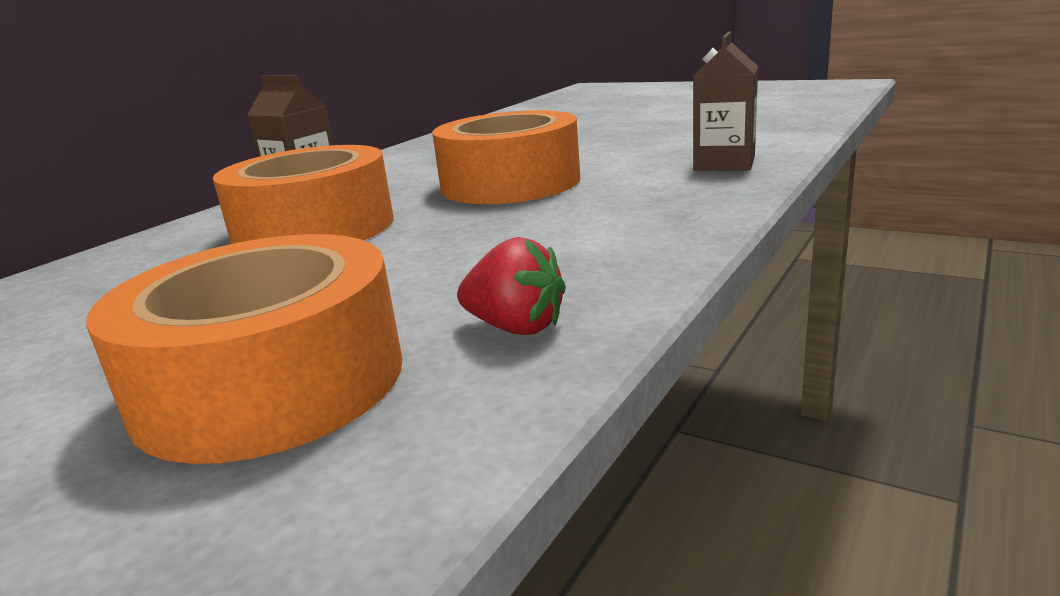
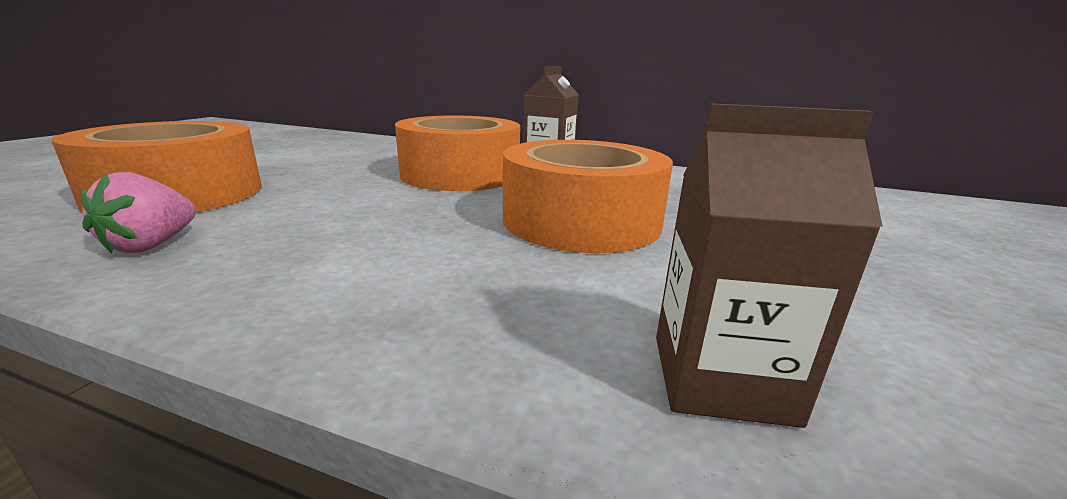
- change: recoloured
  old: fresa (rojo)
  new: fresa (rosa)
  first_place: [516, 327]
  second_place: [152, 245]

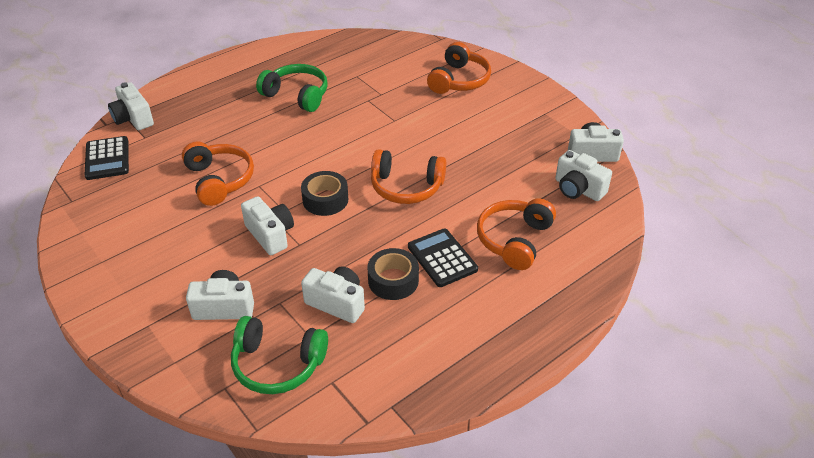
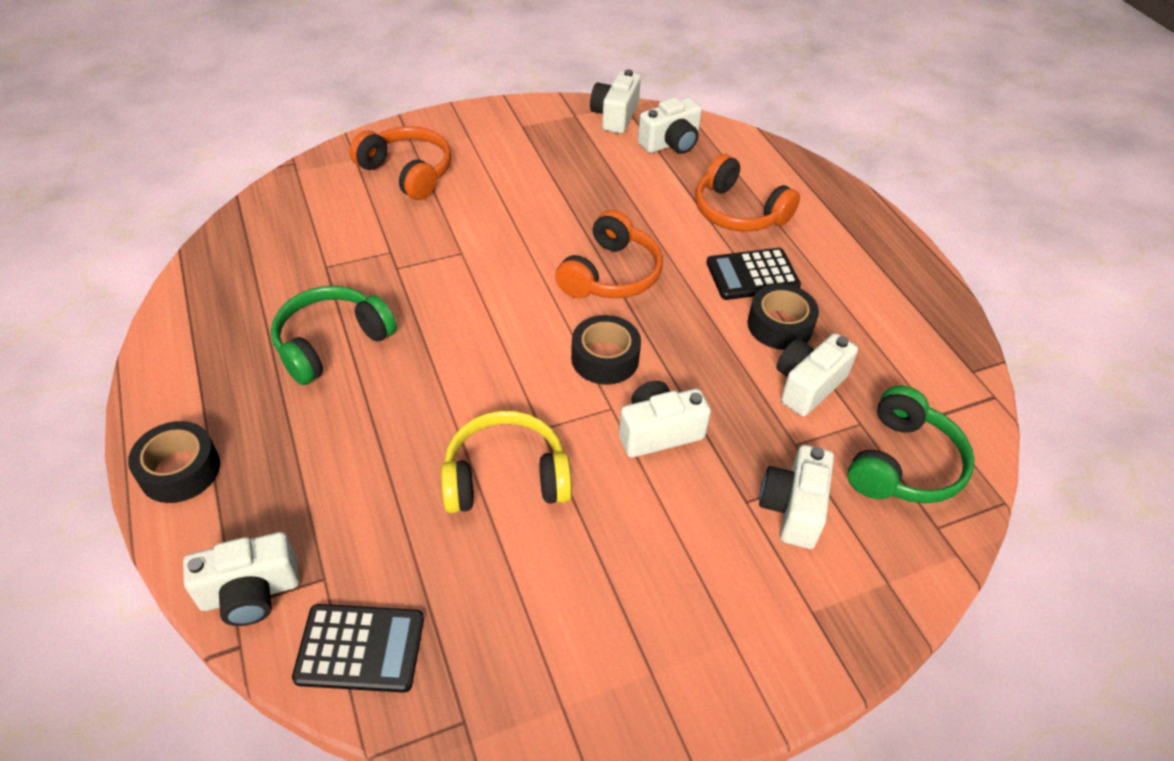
- change: added
  new: cinta adhesiva (negro)
  second_place: [180, 470]
- change: recoloured
  old: auriculares (naranja)
  new: auriculares (amarillo)
  first_place: [219, 180]
  second_place: [506, 477]

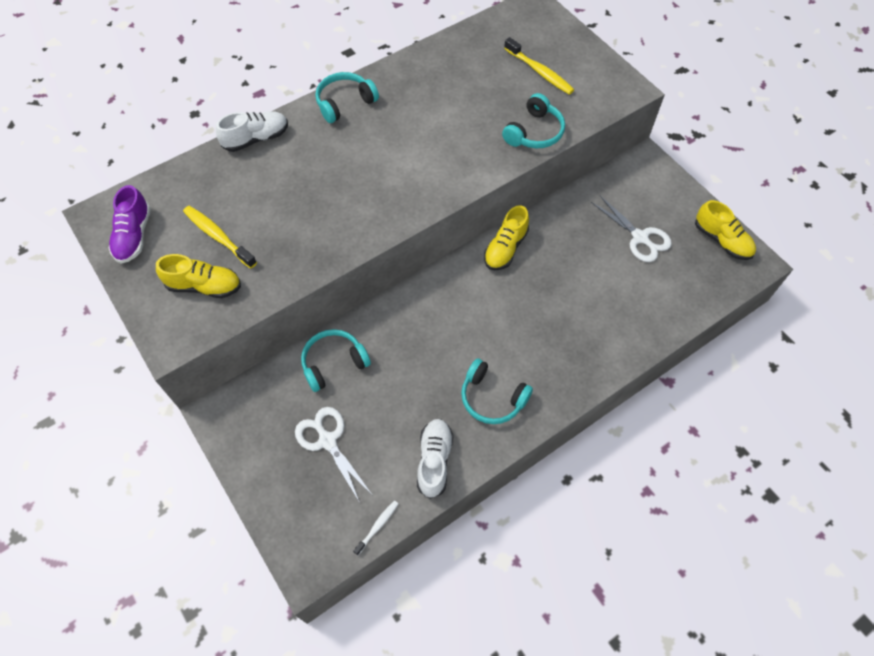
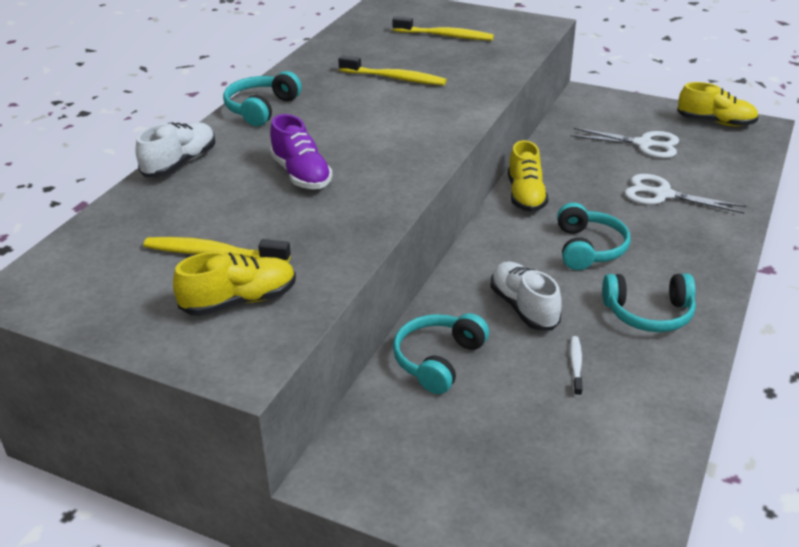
- change: moved
  old: zapato (morado)
  first_place: [134, 236]
  second_place: [301, 174]
- change: added
  new: cepillo de dientes (amarillo)
  second_place: [395, 78]
- change: moved
  old: zapato (blanco)
  first_place: [434, 460]
  second_place: [523, 308]
- change: moved
  old: auriculares (turquesa)
  first_place: [534, 132]
  second_place: [588, 248]
- change: moved
  old: cepillo de dientes (blanco)
  first_place: [377, 526]
  second_place: [576, 365]
- change: moved
  old: tijeras (blanco)
  first_place: [327, 441]
  second_place: [663, 195]

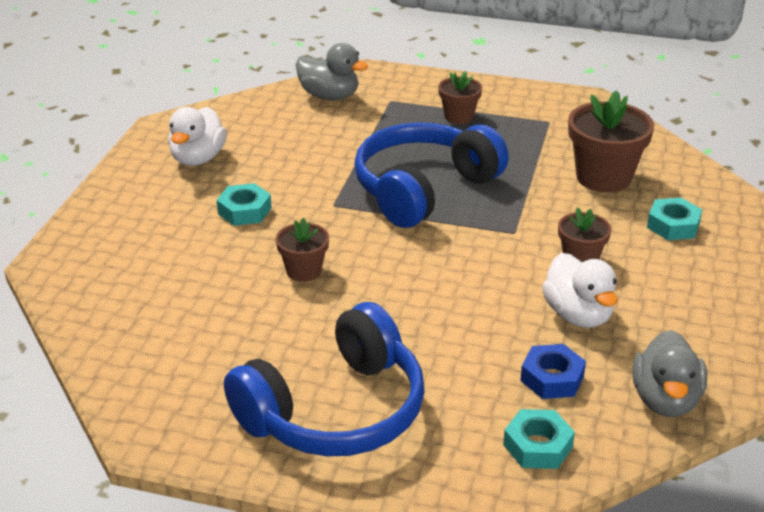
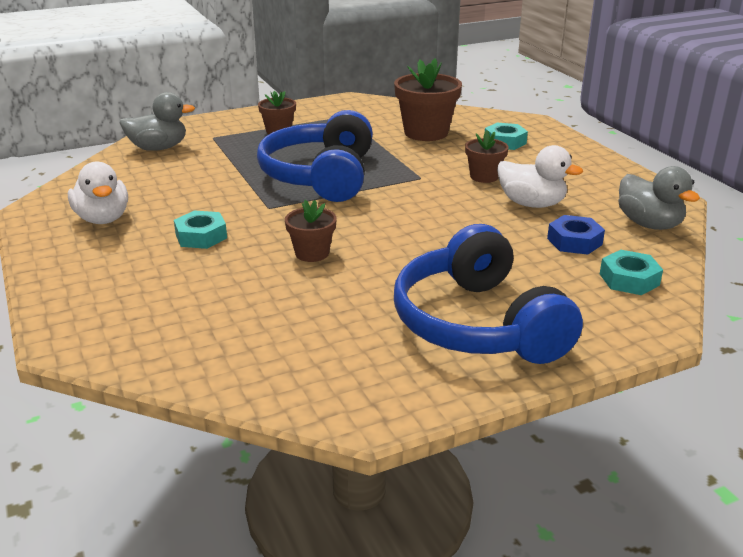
- change: turned
  old: auriculares (azul)
  first_place: [335, 411]
  second_place: [478, 324]
  degrees: 150

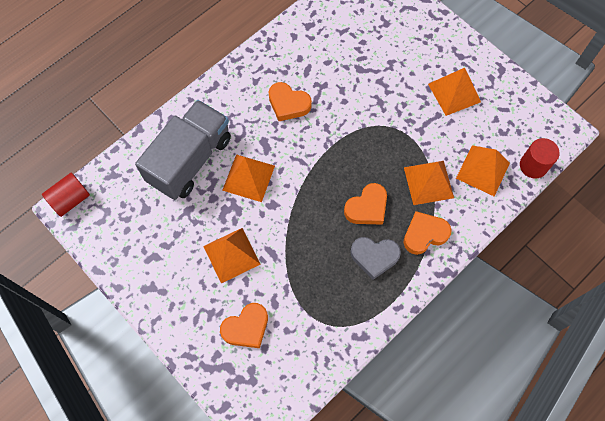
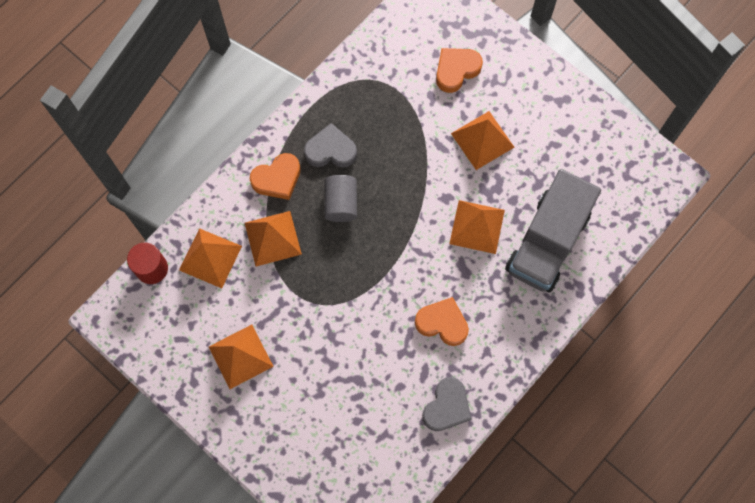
- change: replaced
  old: corazón (naranja)
  new: cilindro (gris)
  first_place: [367, 207]
  second_place: [341, 203]
- change: added
  new: corazón (gris)
  second_place: [446, 406]
- change: removed
  old: cilindro (rojo)
  first_place: [70, 199]

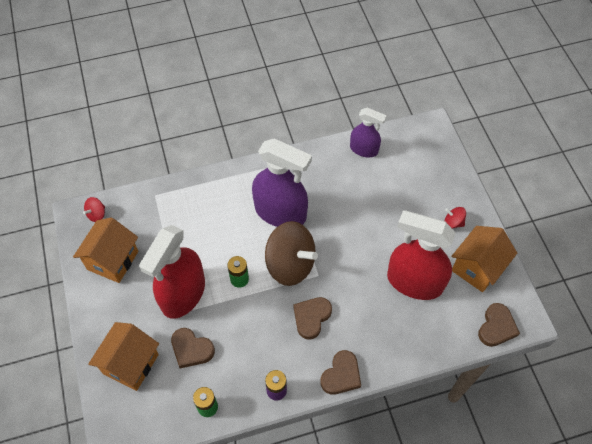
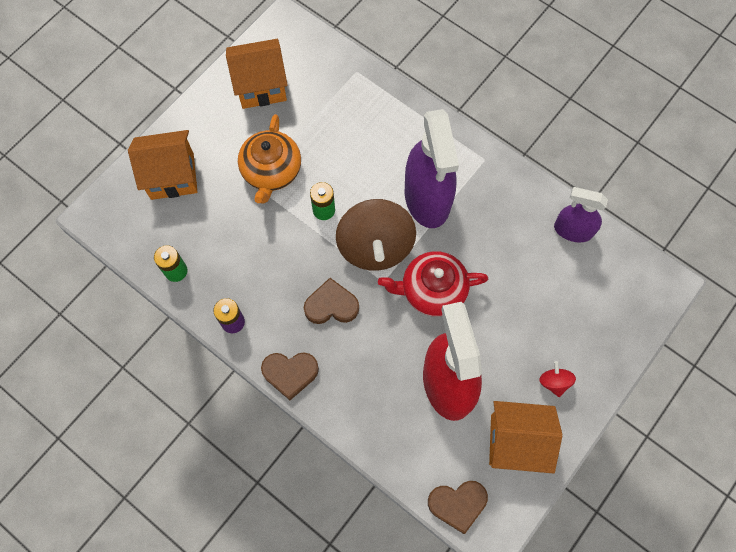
- change: replaced
  old: pulverizador (rojo)
  new: tetera (naranja)
  first_place: [183, 294]
  second_place: [271, 171]
- change: added
  new: tetera (rojo)
  second_place: [432, 290]
- change: turned
  old: pulverizador (morado)
  first_place: [364, 149]
  second_place: [572, 230]
  degrees: 120
- change: removed
  old: peonza (rojo)
  first_place: [97, 214]
- change: removed
  old: corazón (marrón)
  first_place: [191, 349]

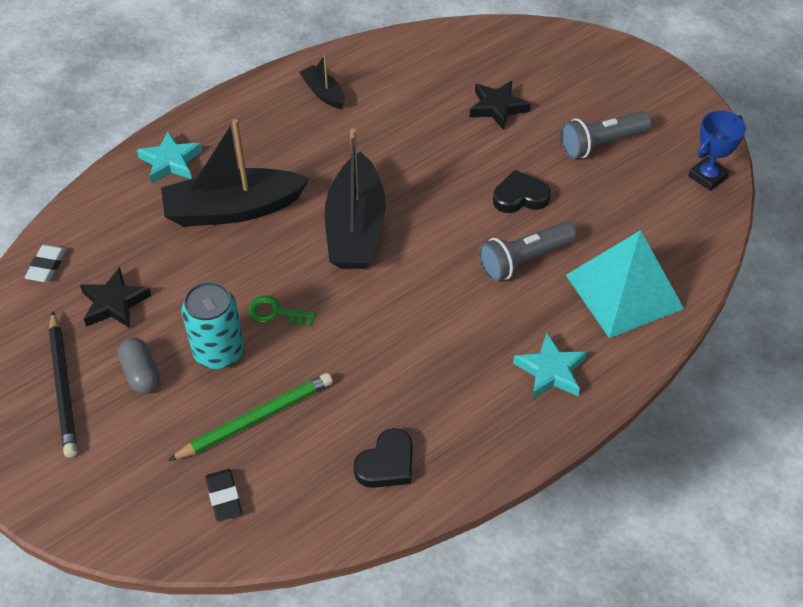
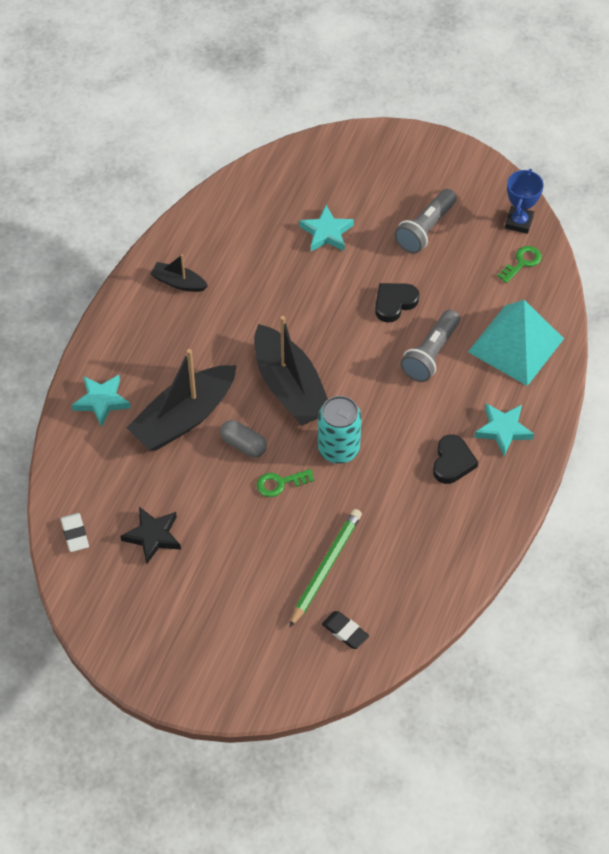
- change: moved
  old: cápsula (gris)
  first_place: [141, 373]
  second_place: [243, 445]
- change: recoloured
  old: estrella (negro)
  new: estrella (turquesa)
  first_place: [497, 107]
  second_place: [326, 233]
- change: moved
  old: lata (turquesa)
  first_place: [219, 352]
  second_place: [338, 449]
- change: moved
  old: corazón (negro)
  first_place: [387, 463]
  second_place: [452, 462]
- change: added
  new: llave (verde)
  second_place: [522, 262]
- change: removed
  old: lápiz (negro)
  first_place: [63, 386]

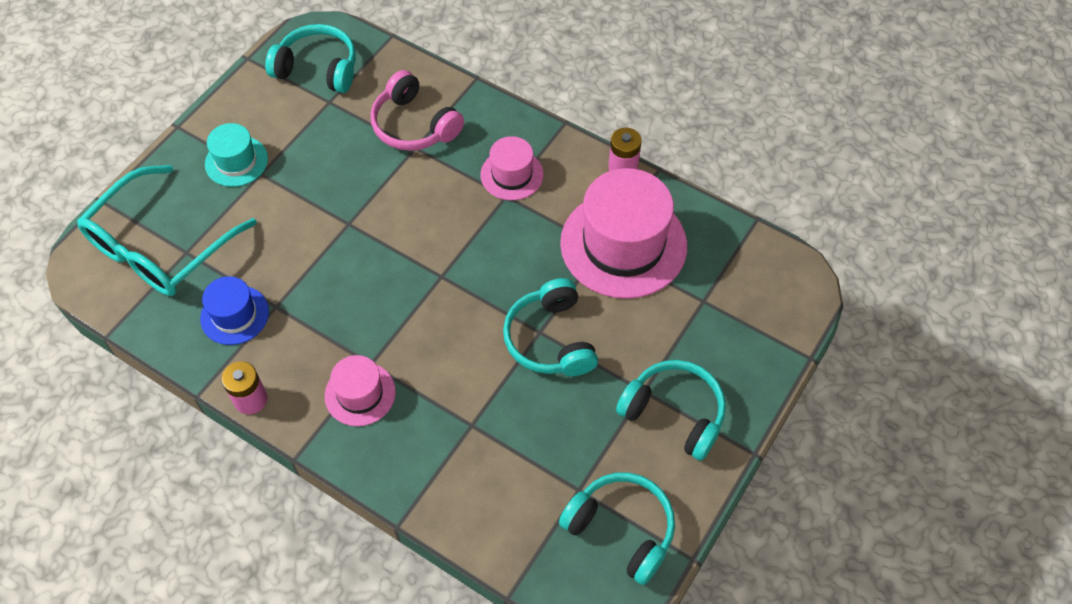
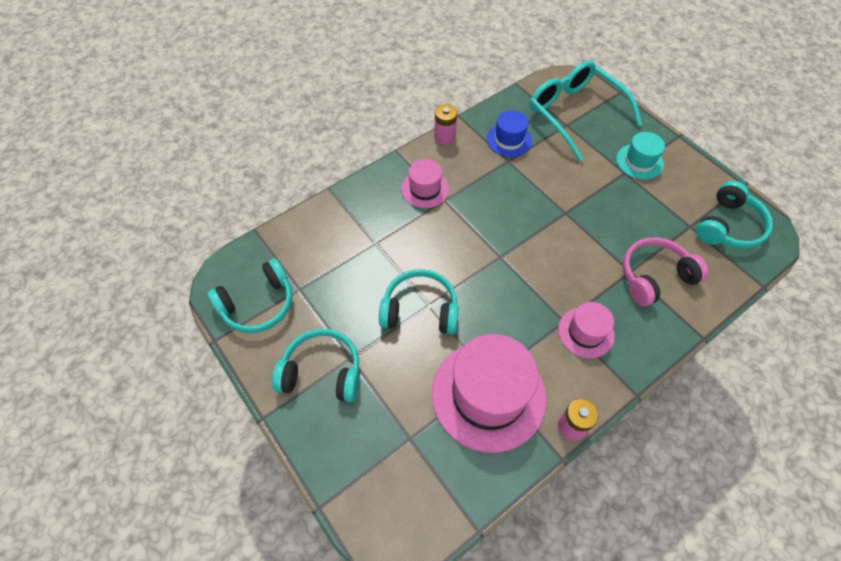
- change: turned
  old: auriculares (turquesa)
  first_place: [674, 414]
  second_place: [322, 372]
  degrees: -135

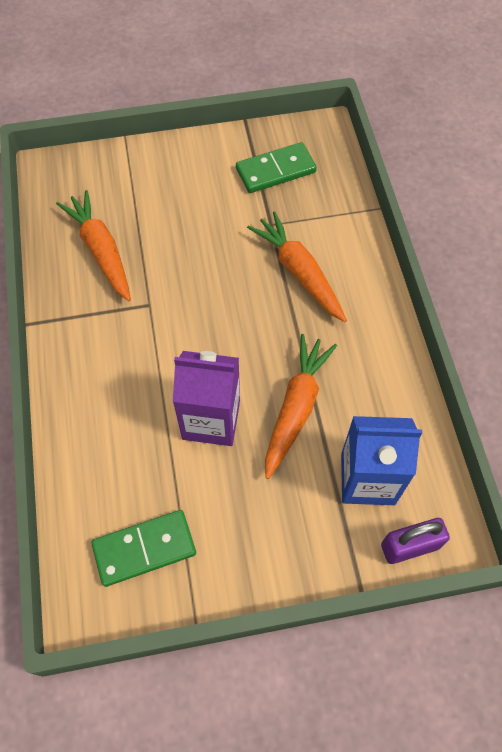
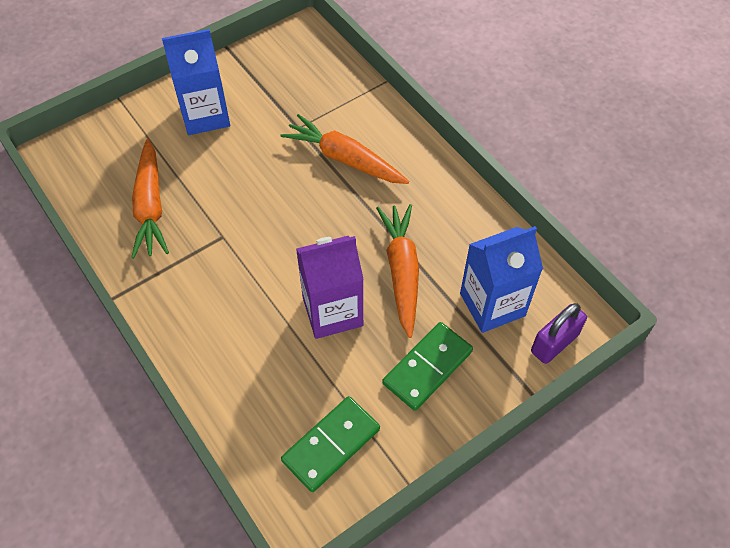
- change: turned
  old: zanahoria (naranja)
  first_place: [101, 250]
  second_place: [150, 206]
  degrees: -135
- change: added
  new: cartón de leche (azul)
  second_place: [205, 115]
- change: moved
  old: ficha de dominó (verde)
  first_place: [275, 170]
  second_place: [427, 367]

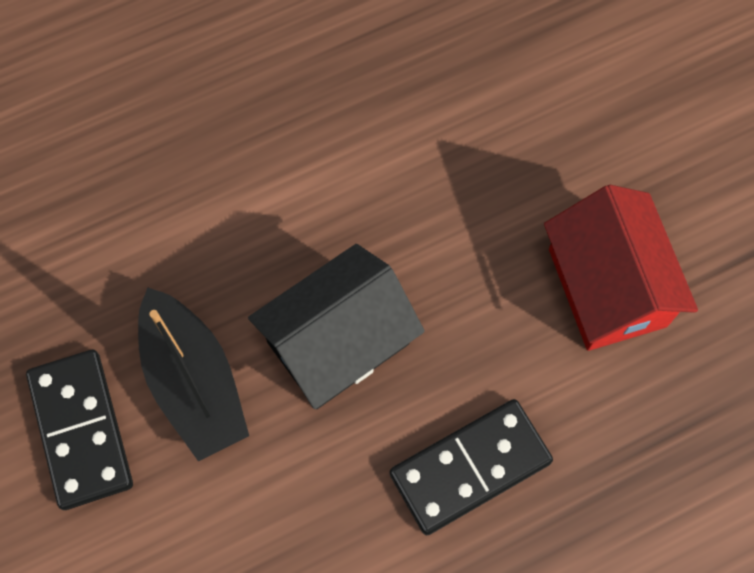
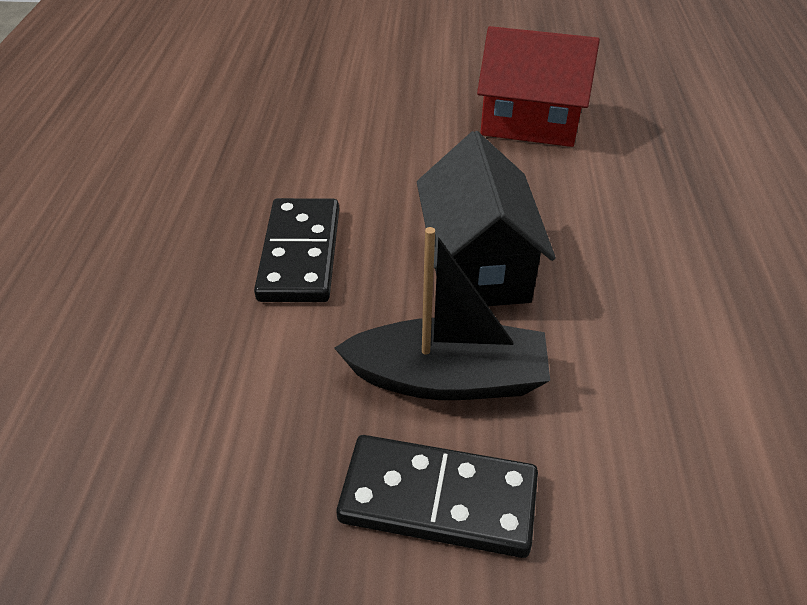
- change: moved
  old: ficha de dominó (negro)
  first_place: [470, 468]
  second_place: [300, 254]

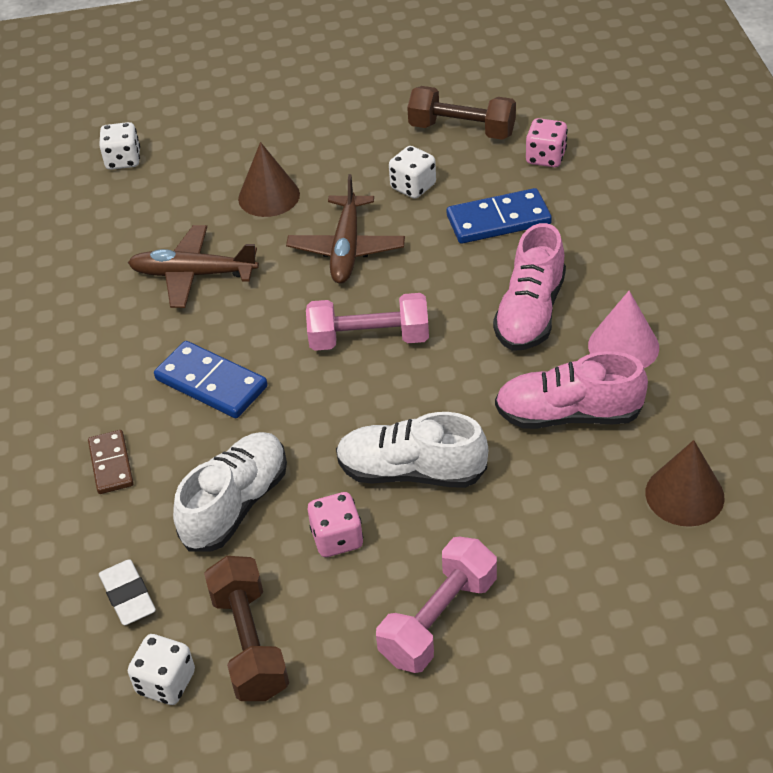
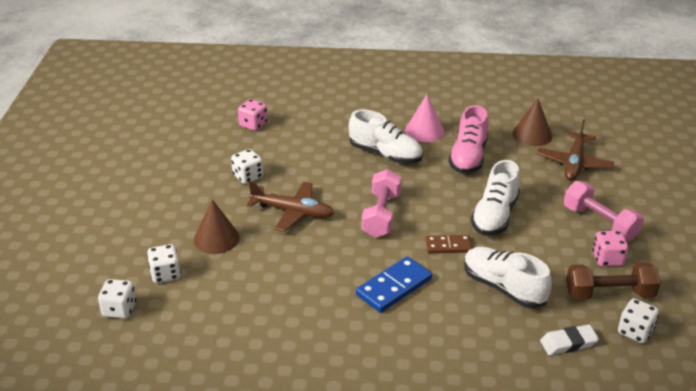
- change: added
  new: dado (blanco)
  second_place: [165, 274]
- change: recoloured
  old: zapato (rosa)
  new: zapato (blanco)
  first_place: [530, 313]
  second_place: [385, 154]
- change: moved
  old: ficha de dominó (marrón)
  first_place: [111, 464]
  second_place: [448, 246]
- change: moved
  old: avión (marrón)
  first_place: [194, 274]
  second_place: [574, 163]
- change: moved
  old: dado (rosa)
  first_place: [337, 538]
  second_place: [607, 259]
- change: removed
  old: mancuerna (marrón)
  first_place: [462, 130]
- change: removed
  old: ficha de dominó (azul)
  first_place: [498, 220]

